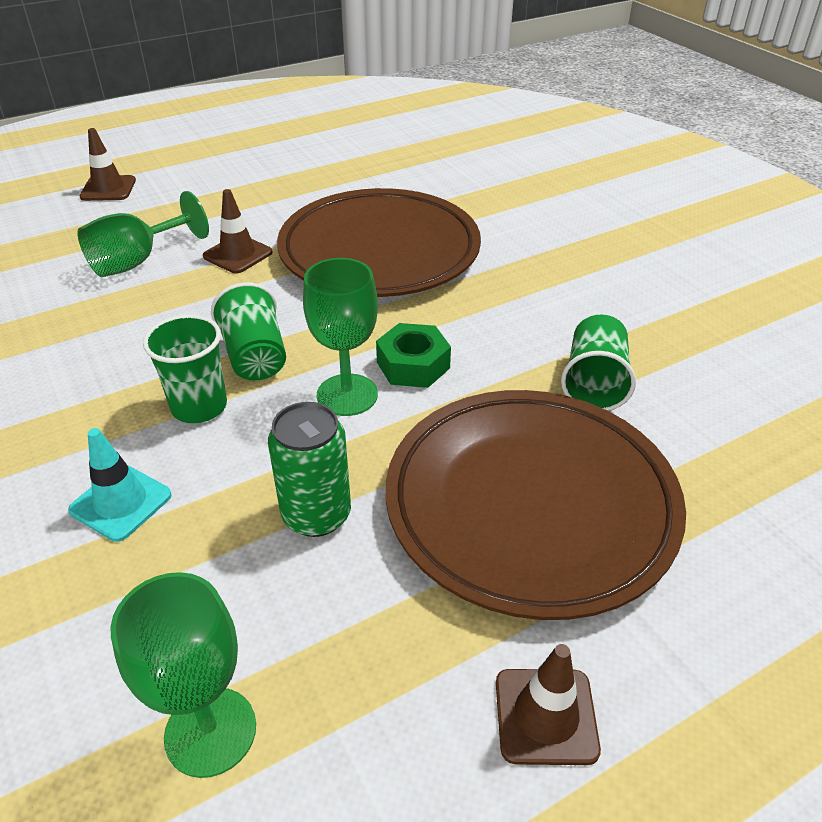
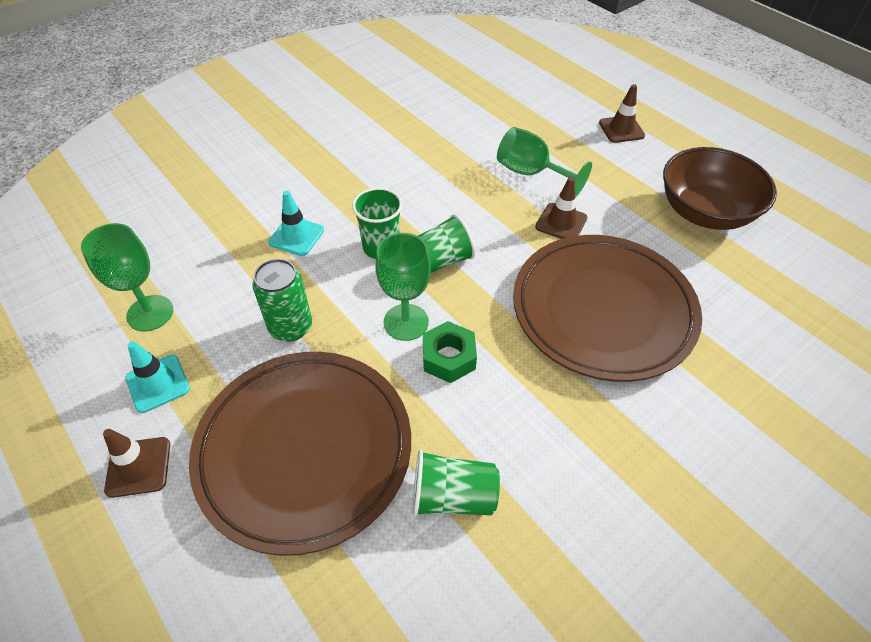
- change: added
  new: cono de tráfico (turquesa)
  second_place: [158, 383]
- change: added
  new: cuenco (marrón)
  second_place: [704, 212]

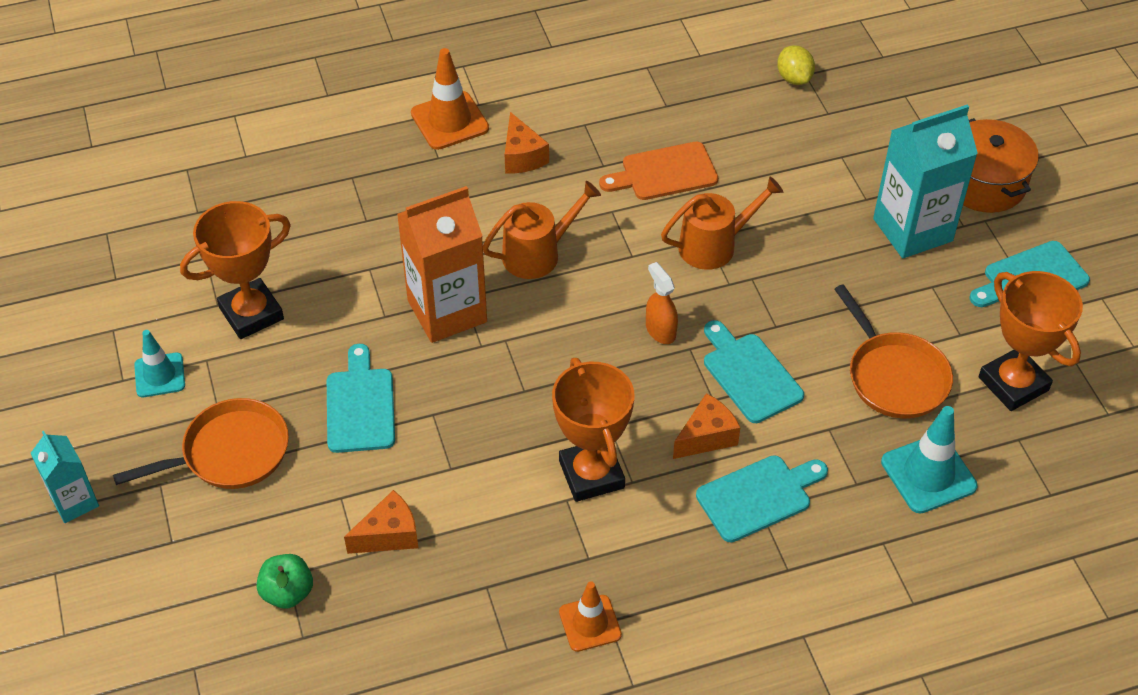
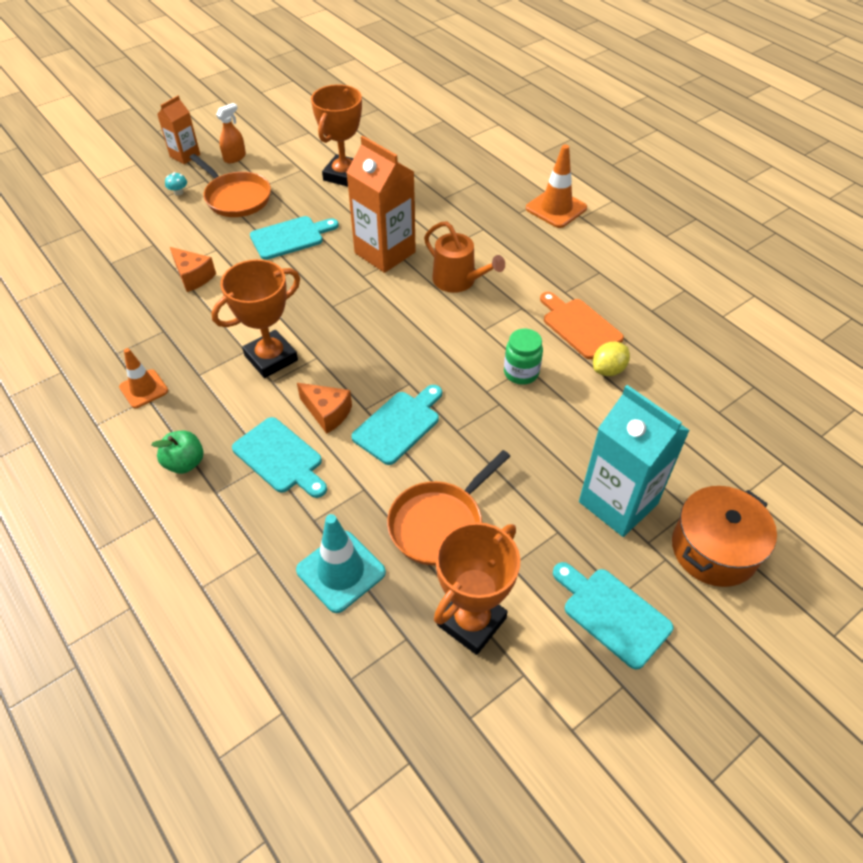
- change: moved
  old: manzana (verde)
  first_place: [287, 592]
  second_place: [185, 463]
- change: recoloured
  old: cartón de leche (turquesa)
  new: cartón de leche (naranja)
  first_place: [74, 501]
  second_place: [185, 155]
- change: added
  new: seta (turquesa)
  second_place: [178, 192]
- change: moved
  old: pulverizador (naranja)
  first_place: [660, 330]
  second_place: [235, 157]
- change: turned
  old: trofeo (naranja)
  first_place: [251, 313]
  second_place: [344, 175]
  degrees: 75
- change: replaced
  old: regadera (naranja)
  new: tarro (verde)
  first_place: [714, 245]
  second_place: [521, 373]
- change: moved
  old: limón (amarillo)
  first_place: [794, 78]
  second_place: [608, 370]
- change: removed
  old: cono de tráfico (turquesa)
  first_place: [160, 375]
- change: removed
  old: queso (naranja)
  first_place: [522, 156]

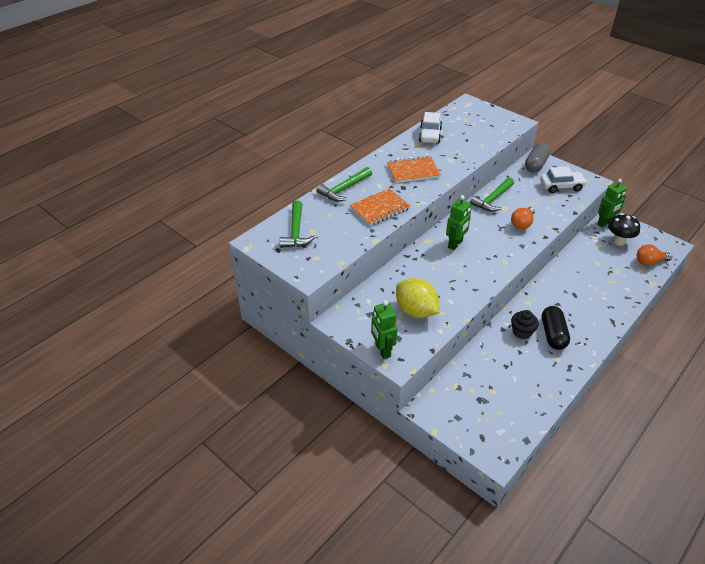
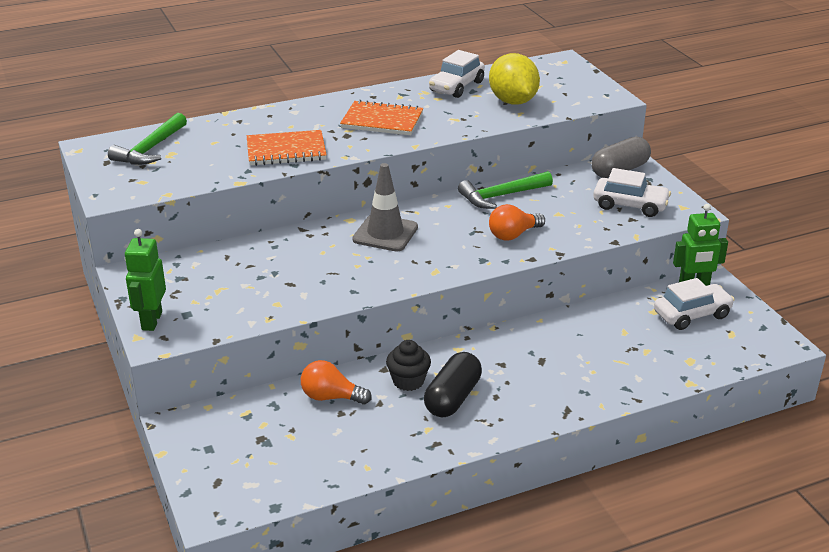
- change: moved
  old: bombilla (naranja)
  first_place: [649, 262]
  second_place: [331, 397]
- change: replaced
  old: robot (verde)
  new: cono de tráfico (gris)
  first_place: [455, 244]
  second_place: [385, 233]
- change: moved
  old: limón (amarillo)
  first_place: [416, 311]
  second_place: [513, 101]
- change: replaced
  old: seta (negro)
  new: coche (blanco)
  first_place: [618, 241]
  second_place: [692, 314]
- change: removed
  old: martillo (verde)
  first_place: [344, 189]

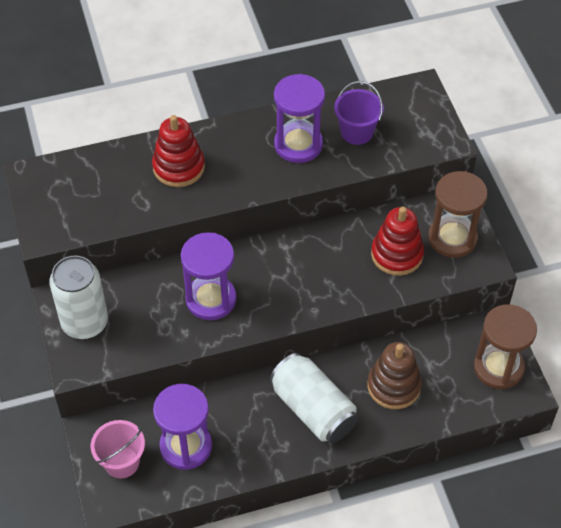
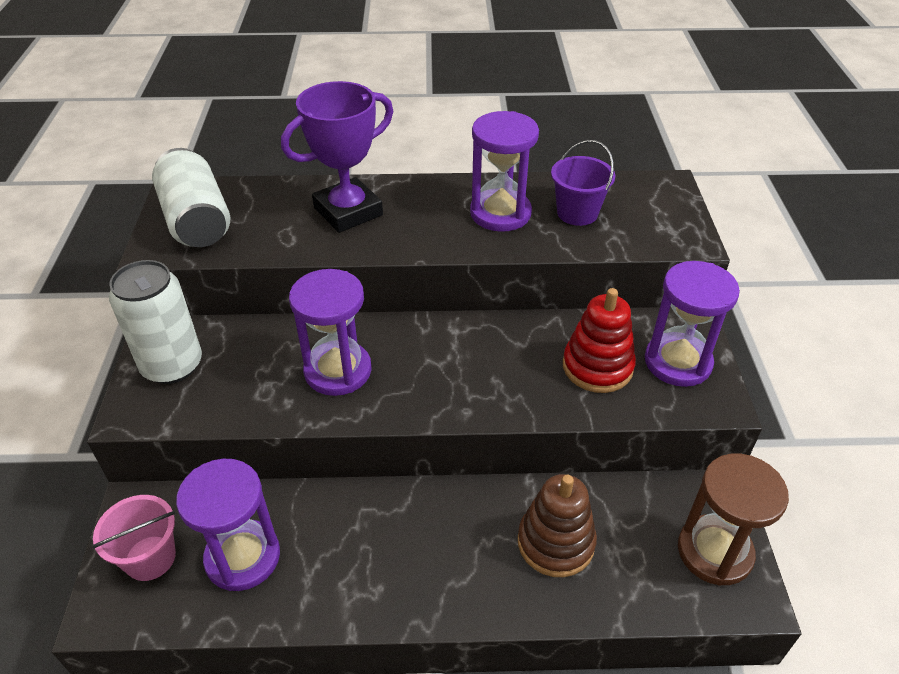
- change: moved
  old: lata (blanco)
  first_place: [313, 409]
  second_place: [196, 220]
- change: replaced
  old: juguete apilable (rojo)
  new: trofeo (morado)
  first_place: [178, 167]
  second_place: [348, 211]
- change: recoloured
  old: reloj de arena (marrón)
  new: reloj de arena (morado)
  first_place: [452, 238]
  second_place: [677, 362]

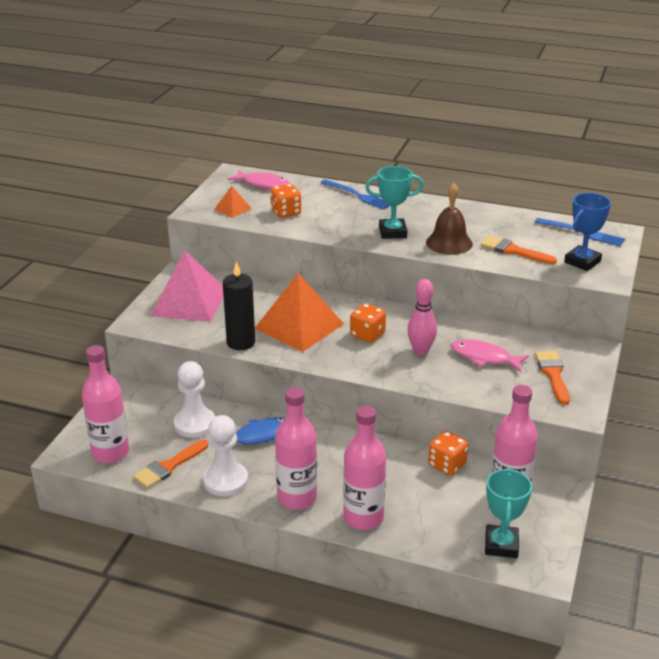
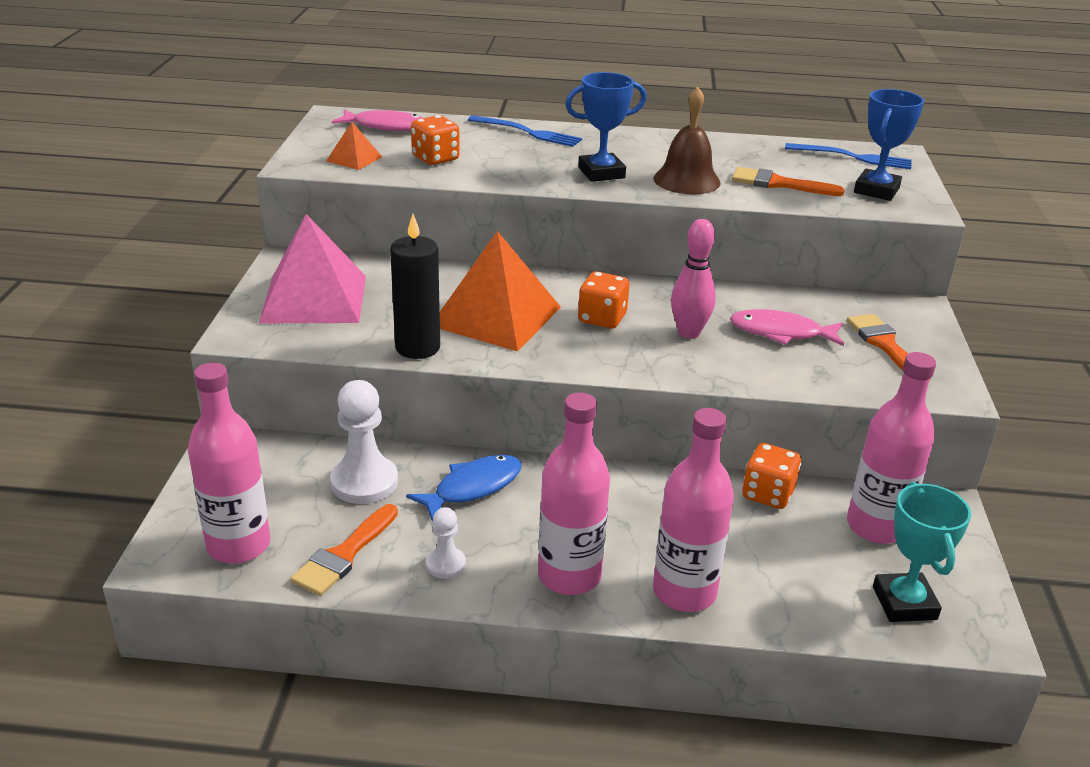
- change: resized
  old: peón (blanco)
  first_place: [225, 481]
  second_place: [446, 564]
  factor: 0.55
- change: recoloured
  old: trofeo (turquesa)
  new: trofeo (azul)
  first_place: [392, 232]
  second_place: [601, 173]

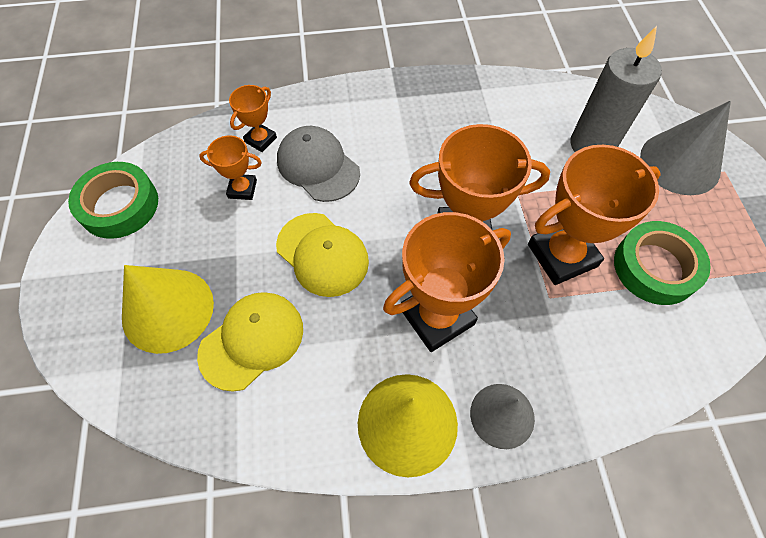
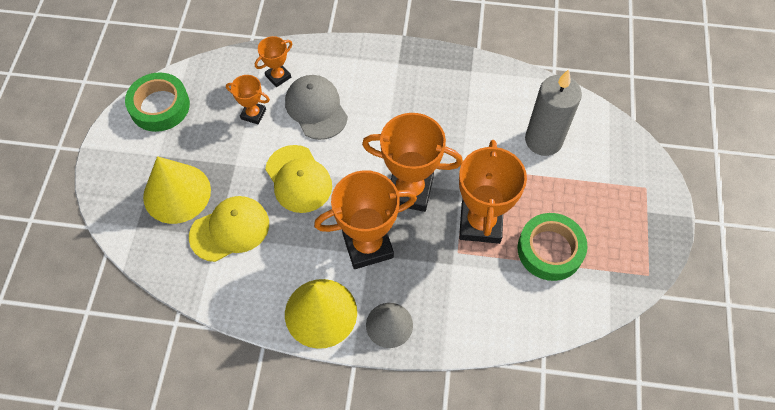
- change: turned
  old: trofeo (naranja)
  first_place: [562, 255]
  second_place: [480, 223]
  degrees: -75
- change: removed
  old: cono (gris)
  first_place: [680, 163]

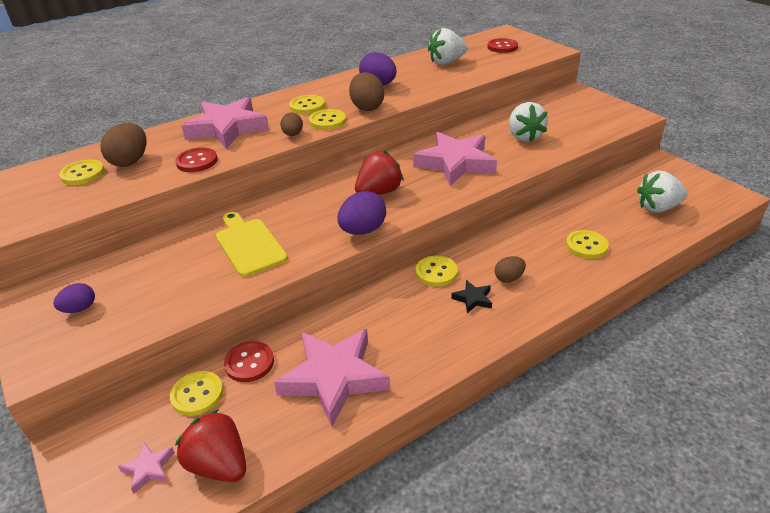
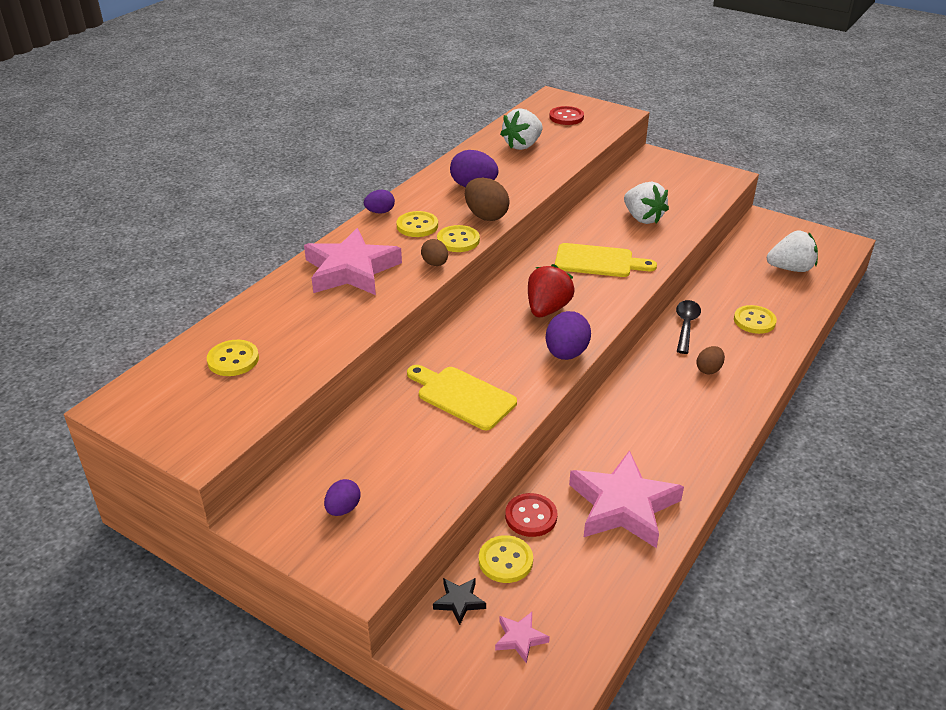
- change: added
  new: huevo (morado)
  second_place: [380, 212]
- change: moved
  old: estrella (negro)
  first_place: [473, 299]
  second_place: [459, 602]
- change: replaced
  old: estrella (rosa)
  new: tabla de cortar (amarillo)
  first_place: [455, 163]
  second_place: [598, 261]
- change: added
  new: cuchara (negro)
  second_place: [686, 325]
- change: turned
  old: fresa (blanco)
  first_place: [658, 208]
  second_place: [790, 268]
  degrees: -150
- change: removed
  old: huevo (marrón)
  first_place: [130, 161]
- change: removed
  old: botón (rojo)
  first_place: [197, 161]
- change: removed
  old: fresa (rojo)
  first_place: [219, 464]
- change: removed
  old: botón (amarillo)
  first_place: [436, 272]

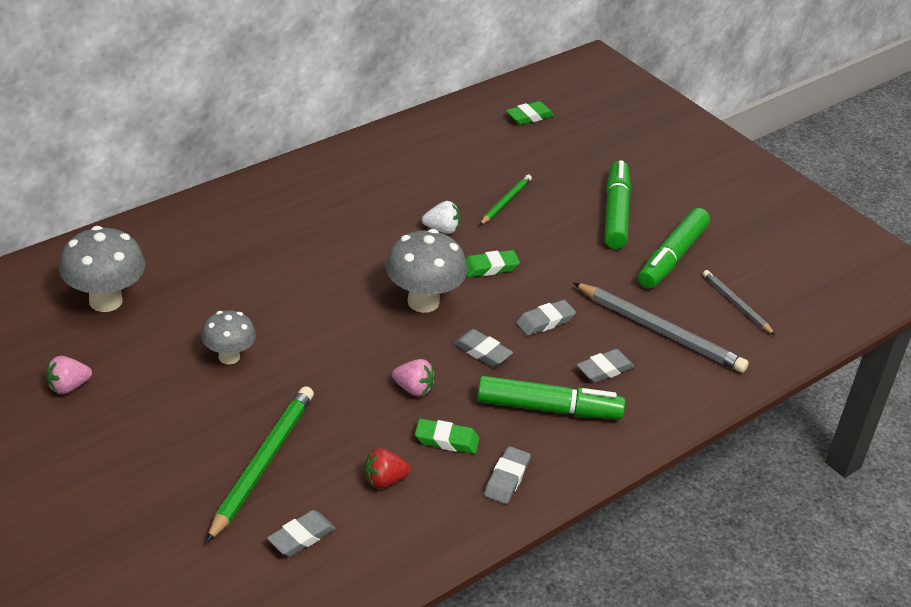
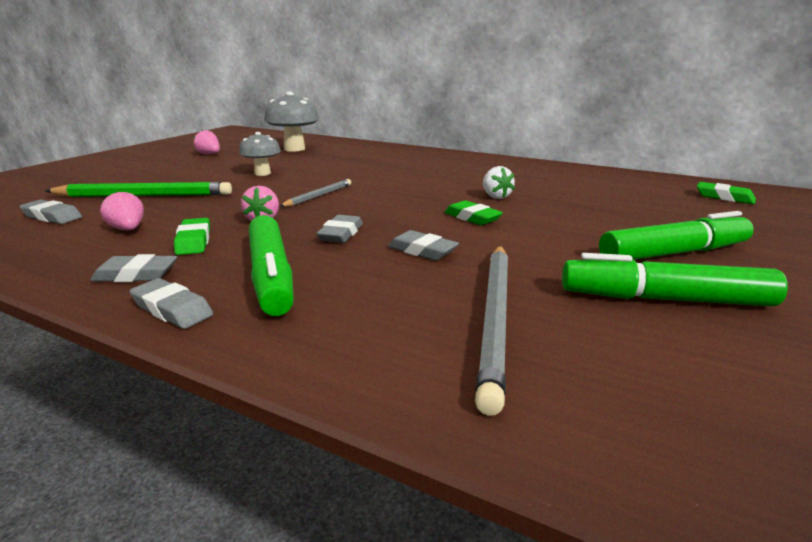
- change: recoloured
  old: fresa (rojo)
  new: fresa (rosa)
  first_place: [384, 480]
  second_place: [128, 229]
- change: moved
  old: goma de borrar (gris)
  first_place: [604, 369]
  second_place: [172, 309]
- change: moved
  old: lápiz (gris)
  first_place: [736, 304]
  second_place: [318, 196]
- change: removed
  old: seta (gris)
  first_place: [423, 302]
- change: removed
  old: lápiz (verde)
  first_place: [505, 202]

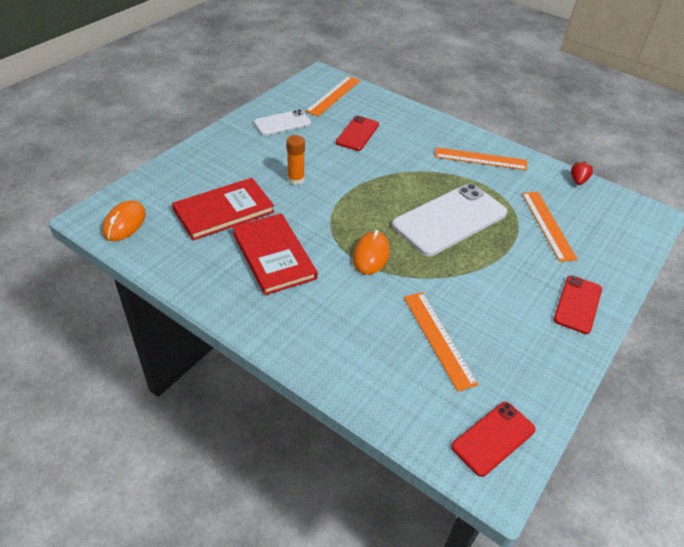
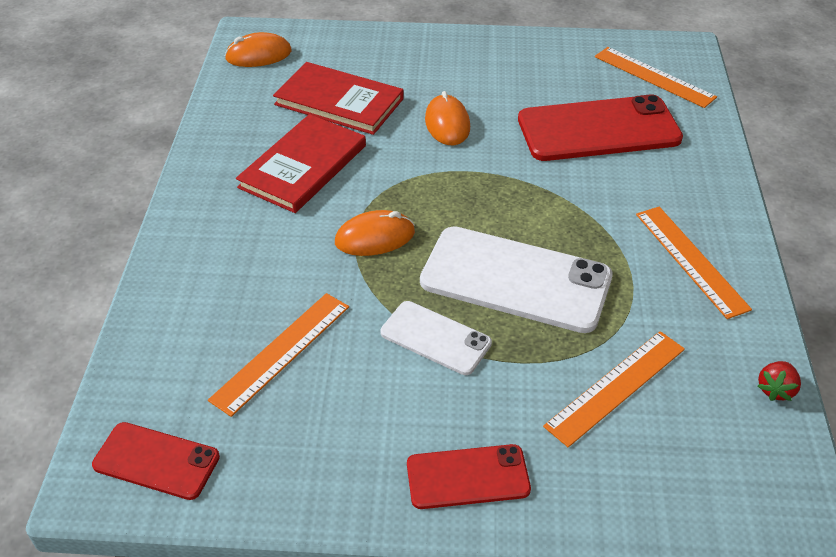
- change: moved
  old: móvil (blanco)
  first_place: [282, 123]
  second_place: [435, 338]
- change: replaced
  old: barra de pegamento (naranja)
  new: ratón (naranja)
  first_place: [296, 180]
  second_place: [447, 124]
- change: resized
  old: móvil (rojo)
  first_place: [357, 133]
  second_place: [598, 129]
  factor: 1.82
- change: turned
  old: regla (naranja)
  first_place: [333, 95]
  second_place: [654, 77]
  degrees: 45
- change: turned
  old: fresa (rojo)
  first_place: [578, 181]
  second_place: [775, 389]
  degrees: 135

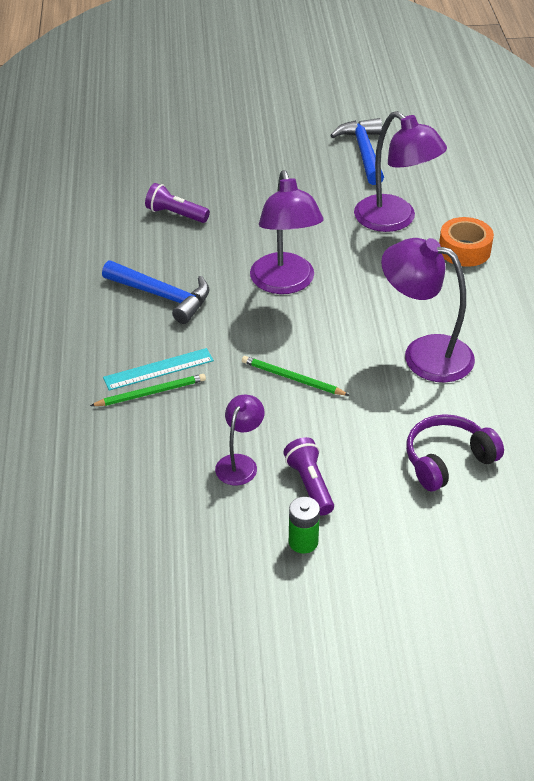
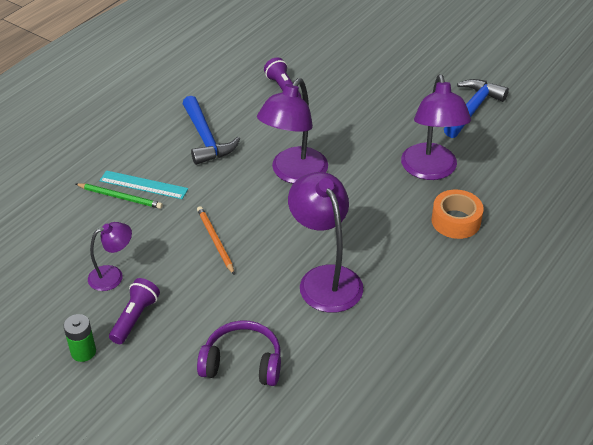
- change: recoloured
  old: lápiz (verde)
  new: lápiz (naranja)
  first_place: [292, 378]
  second_place: [215, 241]

